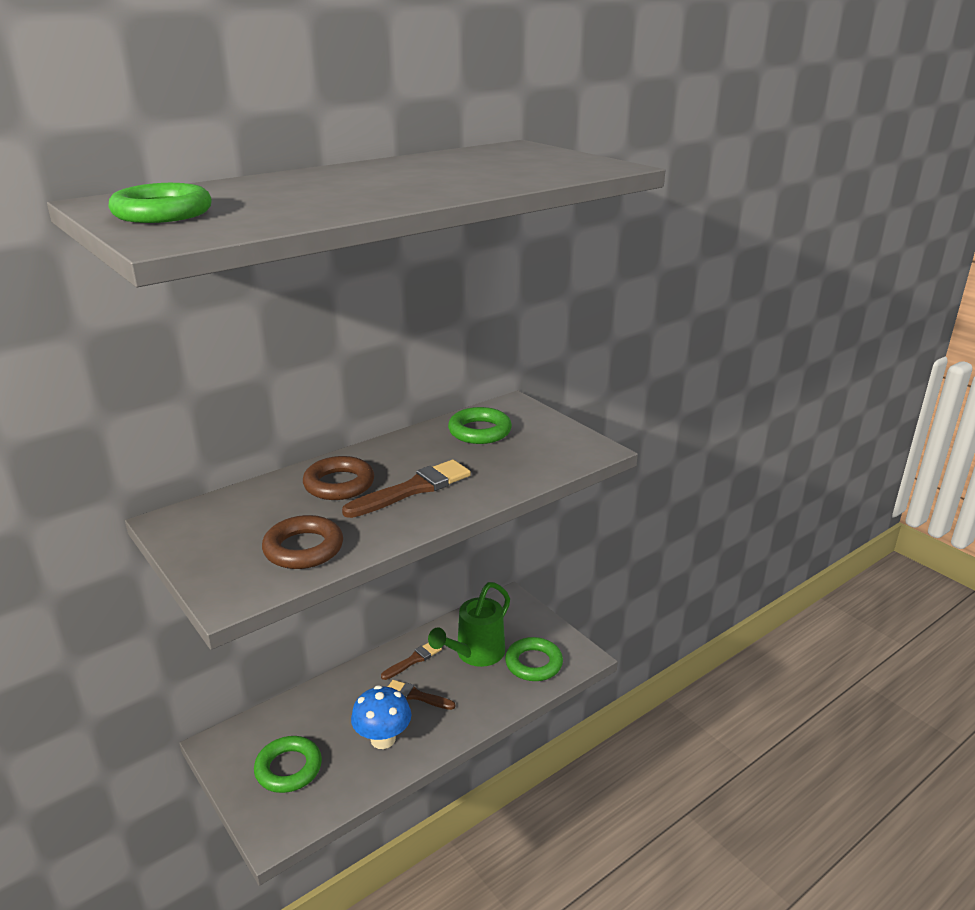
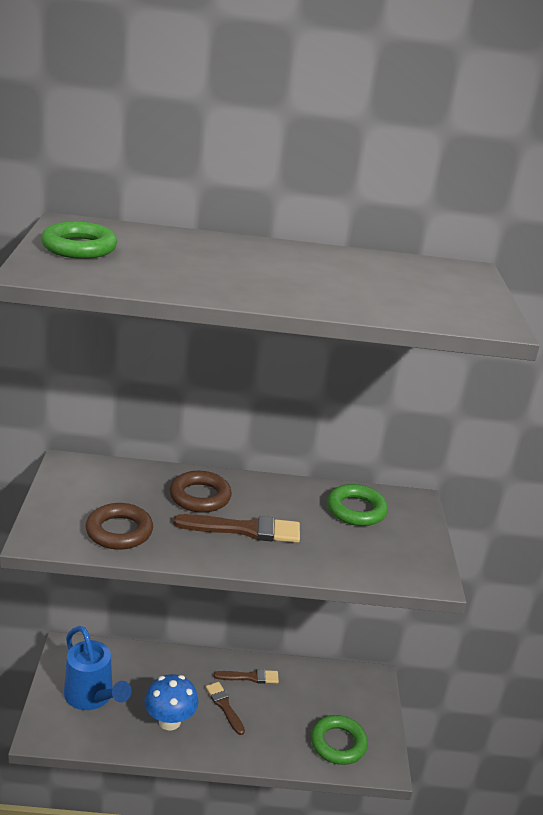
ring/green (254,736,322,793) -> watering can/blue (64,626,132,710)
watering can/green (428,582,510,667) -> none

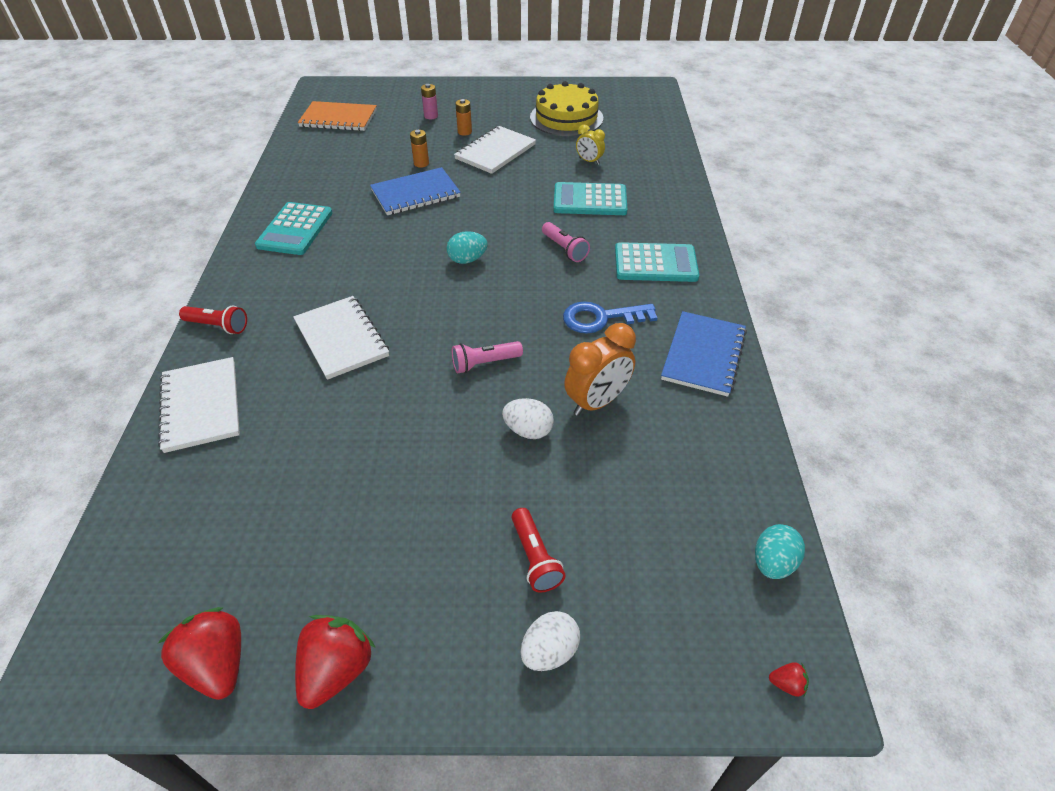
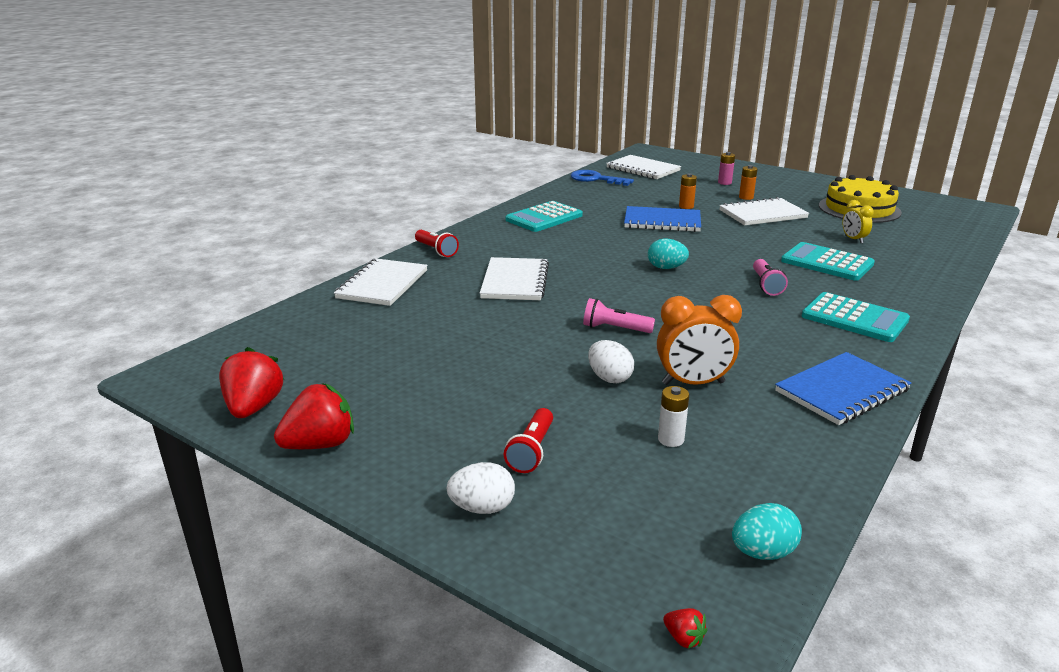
notebook/orange (298,101,377,131) -> notebook/white (606,155,681,179)
key/blue (563,302,658,334) -> key/blue (570,170,634,186), shifted
none -> battery/white (658,386,689,447)

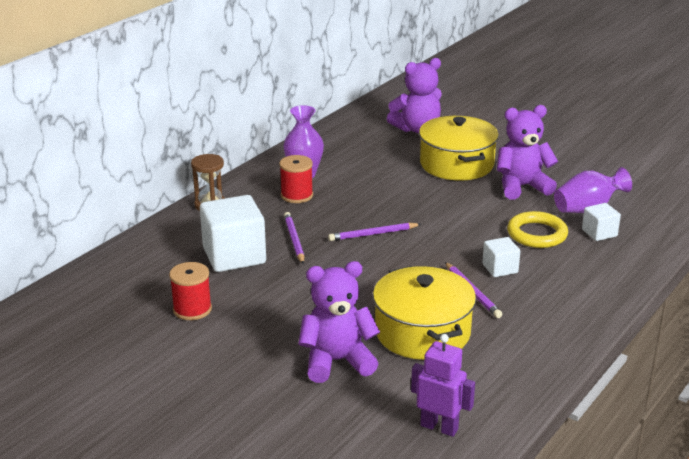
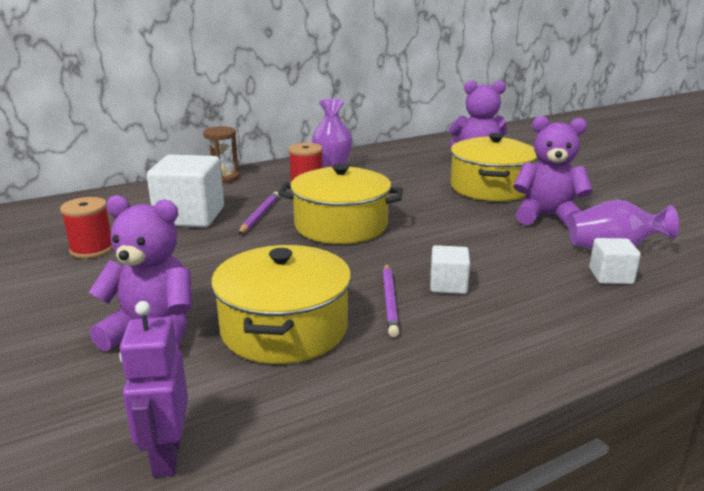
pencil/purple (328,223,421,241) -> pot/yellow (278,164,403,244)
robot/purple (411,334,475,437) -> robot/purple (119,301,188,477), 150 degrees counterclockwise
ring/yellow (507,211,568,248) -> none

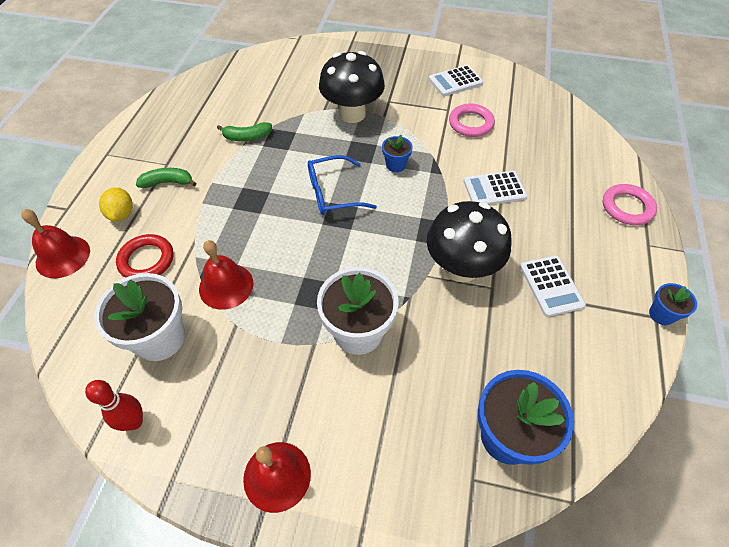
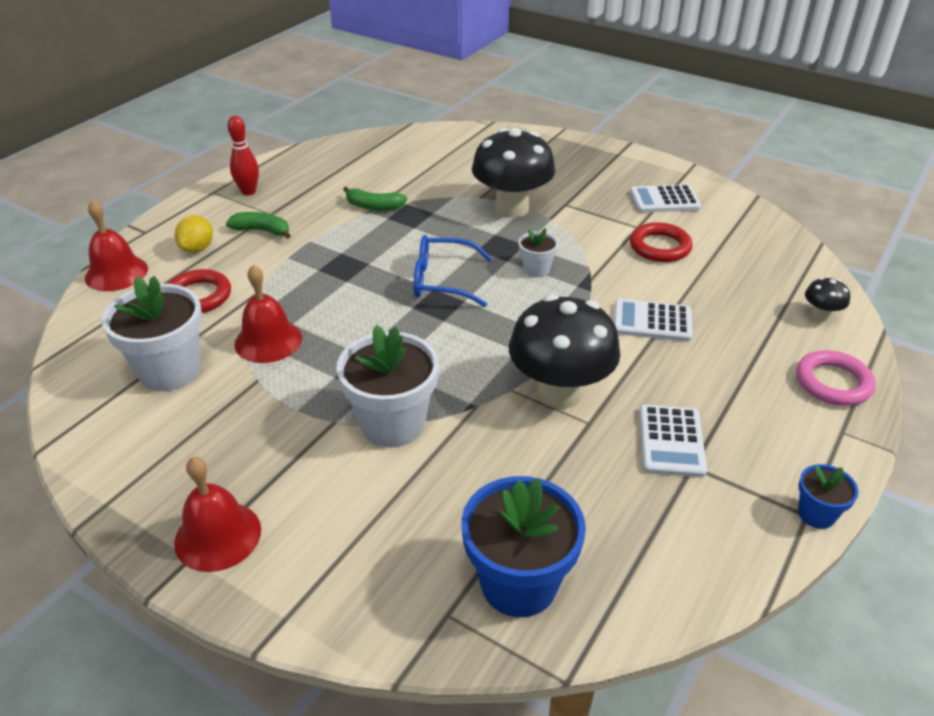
bowling pin/red (85,380,143,431) -> bowling pin/red (227,116,259,195), shifted
flower pot/blue (382,135,413,172) -> flower pot/white (518,228,558,277)
ring/pink (449,104,495,137) -> ring/red (630,222,693,262)
none -> mushroom/black (805,277,850,322)

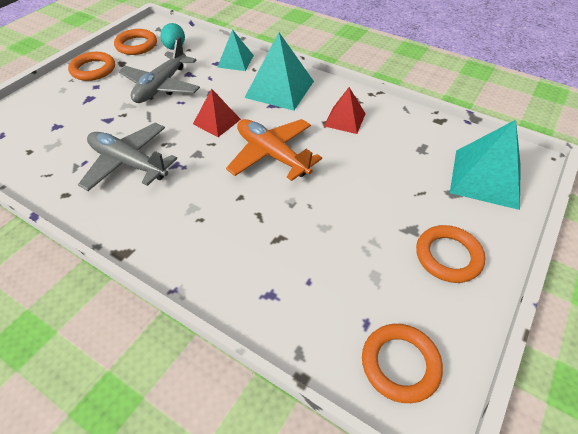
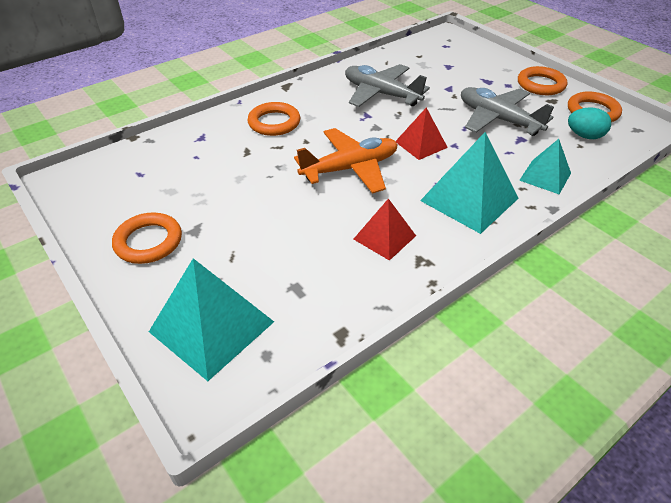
plane/grey (78,123,177,191) -> plane/grey (345,64,430,107), 105 degrees counterclockwise
ring/orange (362,324,443,403) -> ring/orange (248,102,300,136), shifted

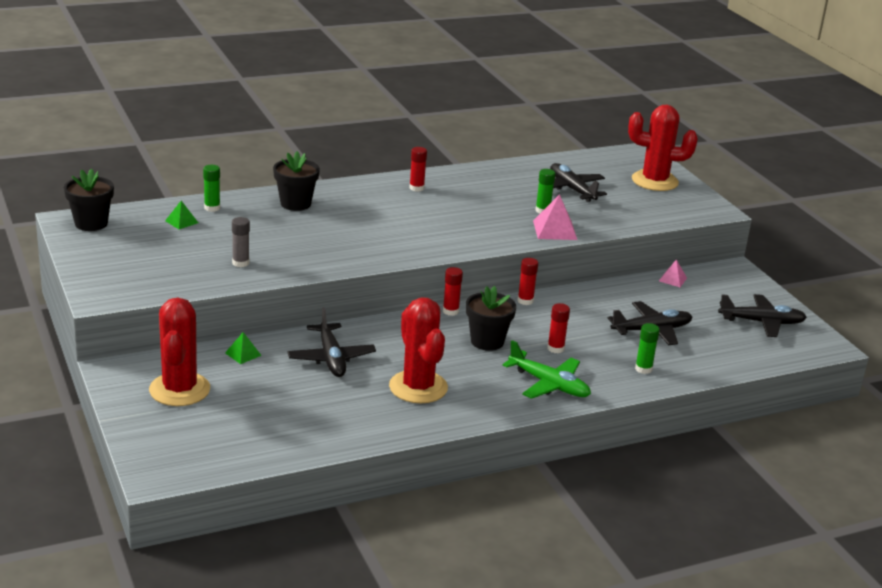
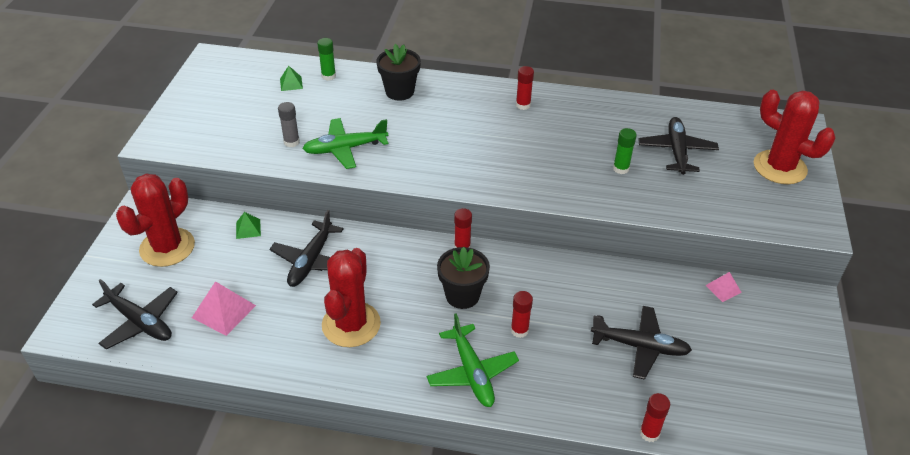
flower pot/black (64,168,114,231) -> none
glue stick/red (517,258,538,305) -> glue stick/red (640,393,670,442), shifted
pyramid/pink (533,194,577,240) -> pyramid/pink (192,281,256,336), shifted
glue stick/green (635,323,660,374) -> none
plane/black (718,294,807,337) -> plane/black (92,279,178,349), shifted
none -> plane/green (302,118,388,169)

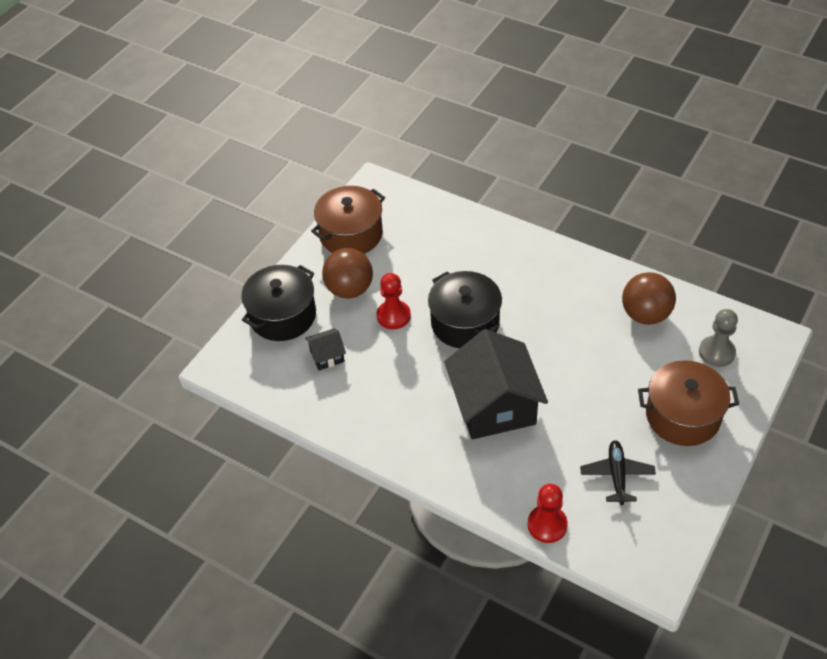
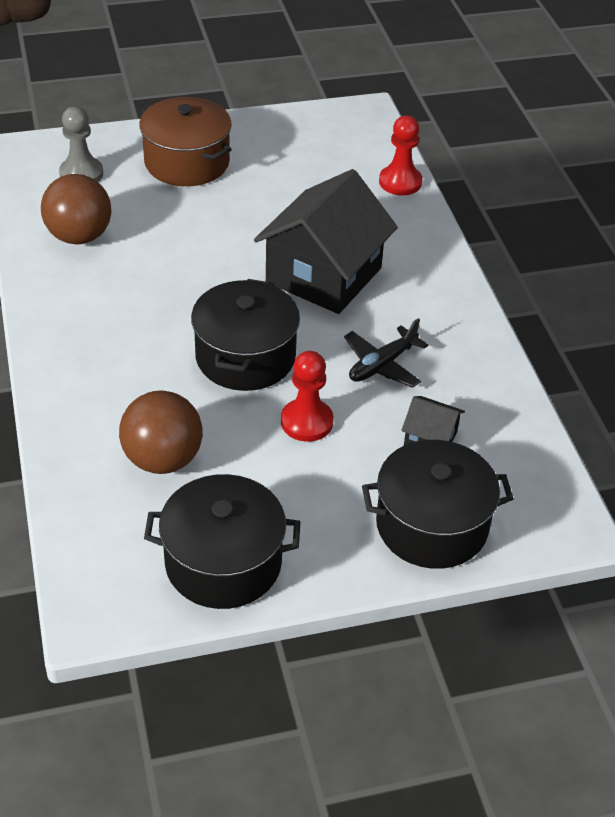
pot/brown (311,186,385,254) -> pot/black (144,474,300,609)
ball/brown (322,248,373,299) -> ball/brown (119,391,203,474), shifted
plane/black (580,440,656,505) -> plane/black (344,318,428,388), shifted

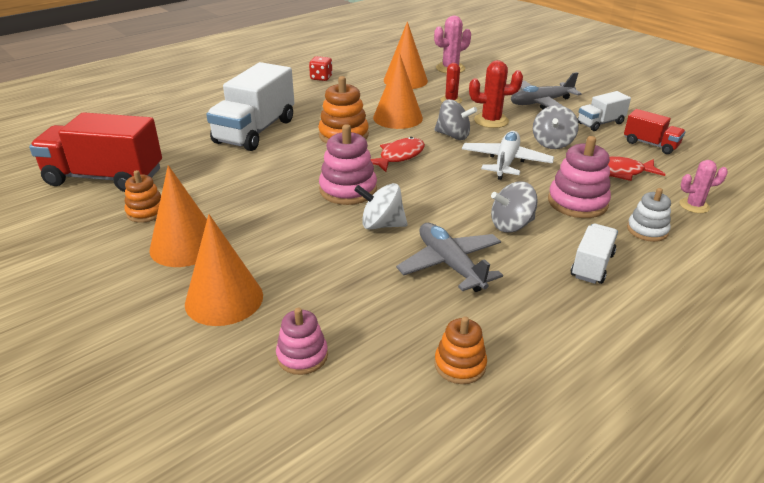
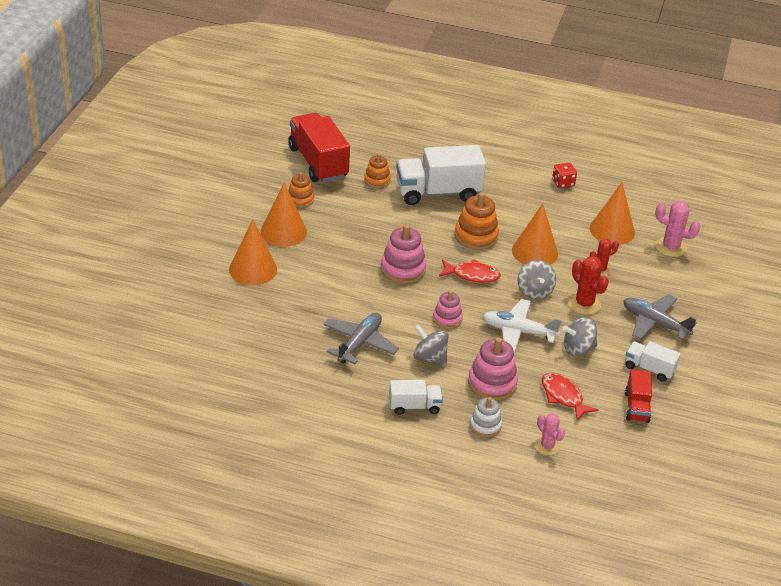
stacking toy/pink (276,308,328,375) -> stacking toy/pink (433,291,463,329), shifted
spinning top/white (354,183,408,230) -> none
stacking toy/orange (434,316,487,384) -> stacking toy/orange (364,153,391,188), shifted
plane/white (462,131,554,180) -> plane/white (483,299,562,353), 150 degrees counterclockwise

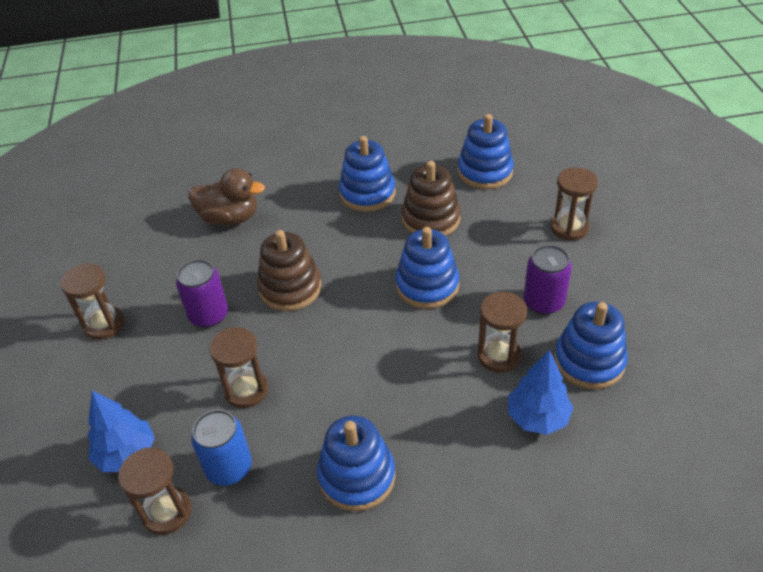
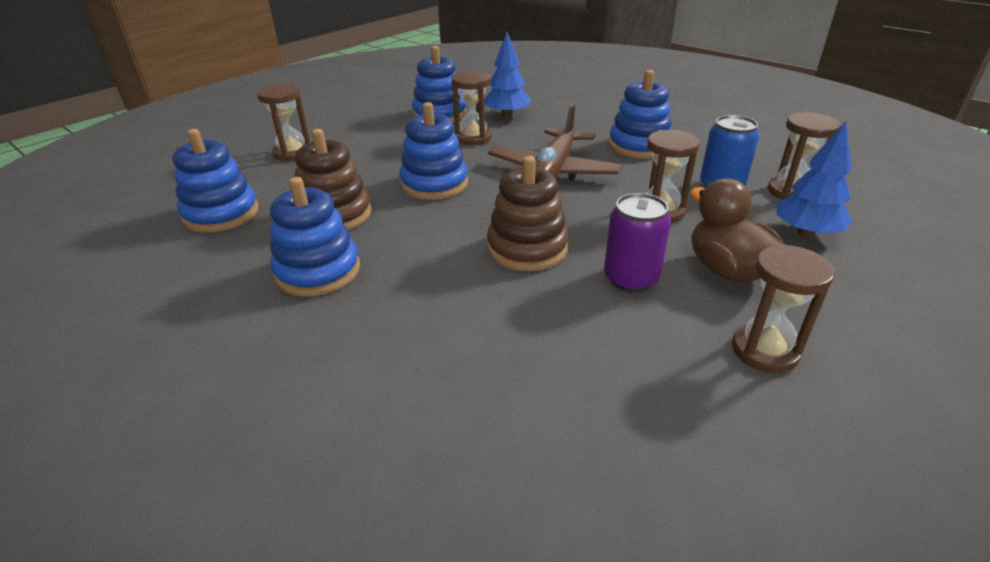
duck/brown (188,168,265,226) -> duck/brown (690,178,784,283), shifted
can/purple (523,245,572,315) -> none
none -> plane/brown (488,104,622,181)

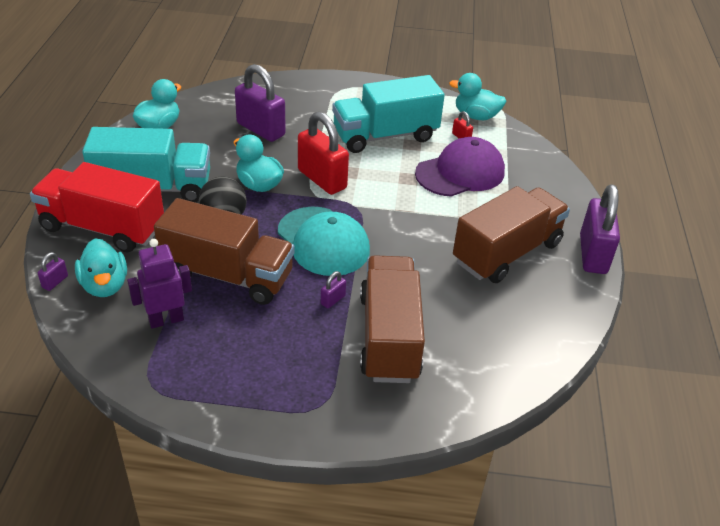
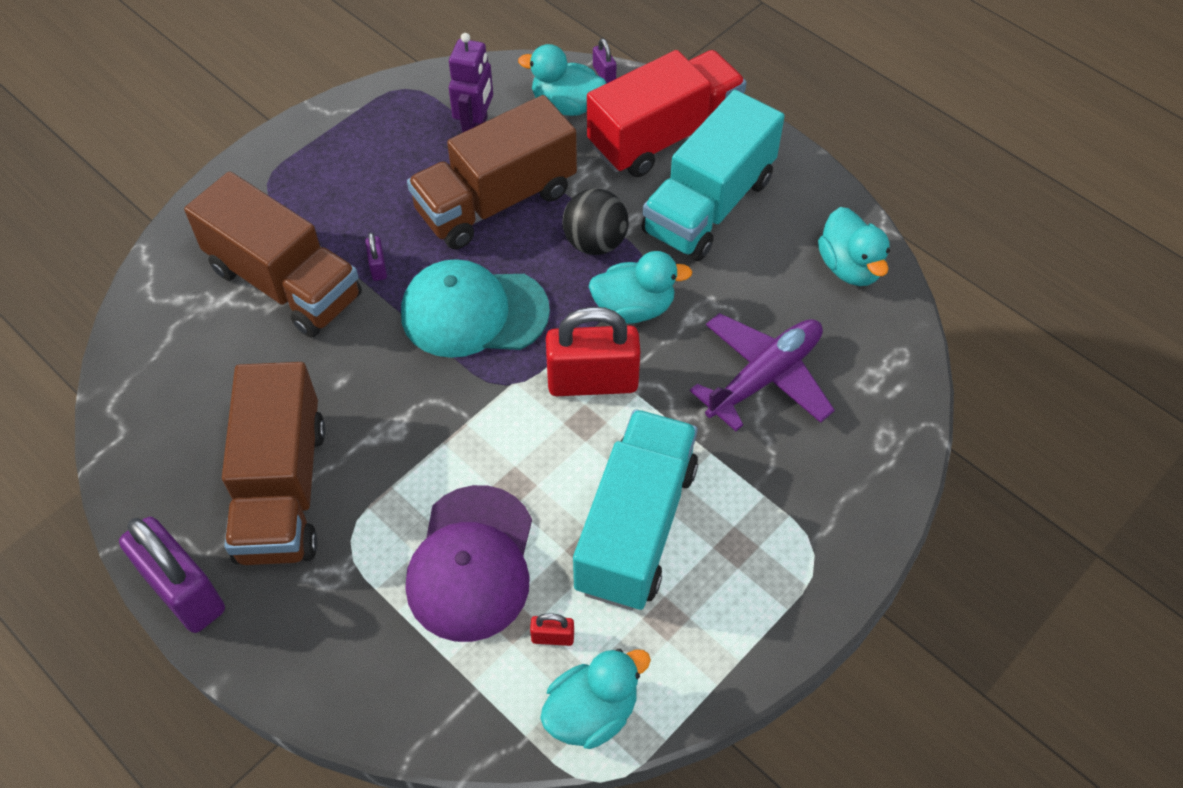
padlock/purple (235,64,286,142) -> plane/purple (690,313,835,431)

